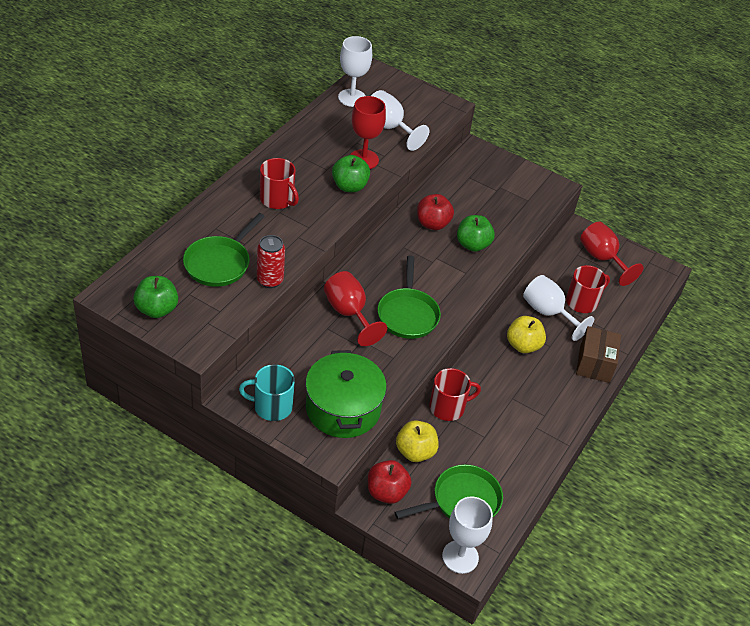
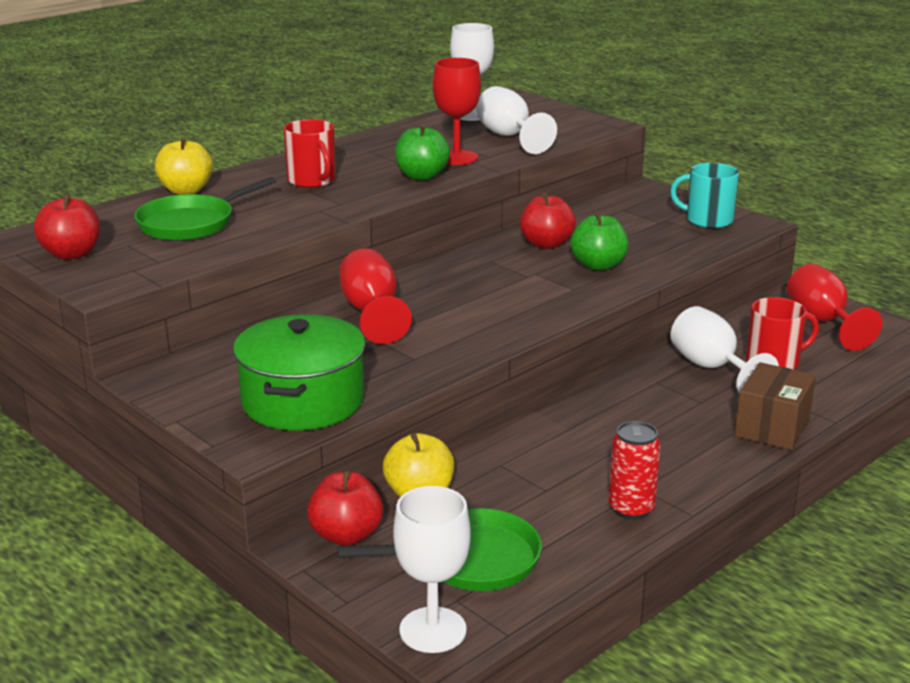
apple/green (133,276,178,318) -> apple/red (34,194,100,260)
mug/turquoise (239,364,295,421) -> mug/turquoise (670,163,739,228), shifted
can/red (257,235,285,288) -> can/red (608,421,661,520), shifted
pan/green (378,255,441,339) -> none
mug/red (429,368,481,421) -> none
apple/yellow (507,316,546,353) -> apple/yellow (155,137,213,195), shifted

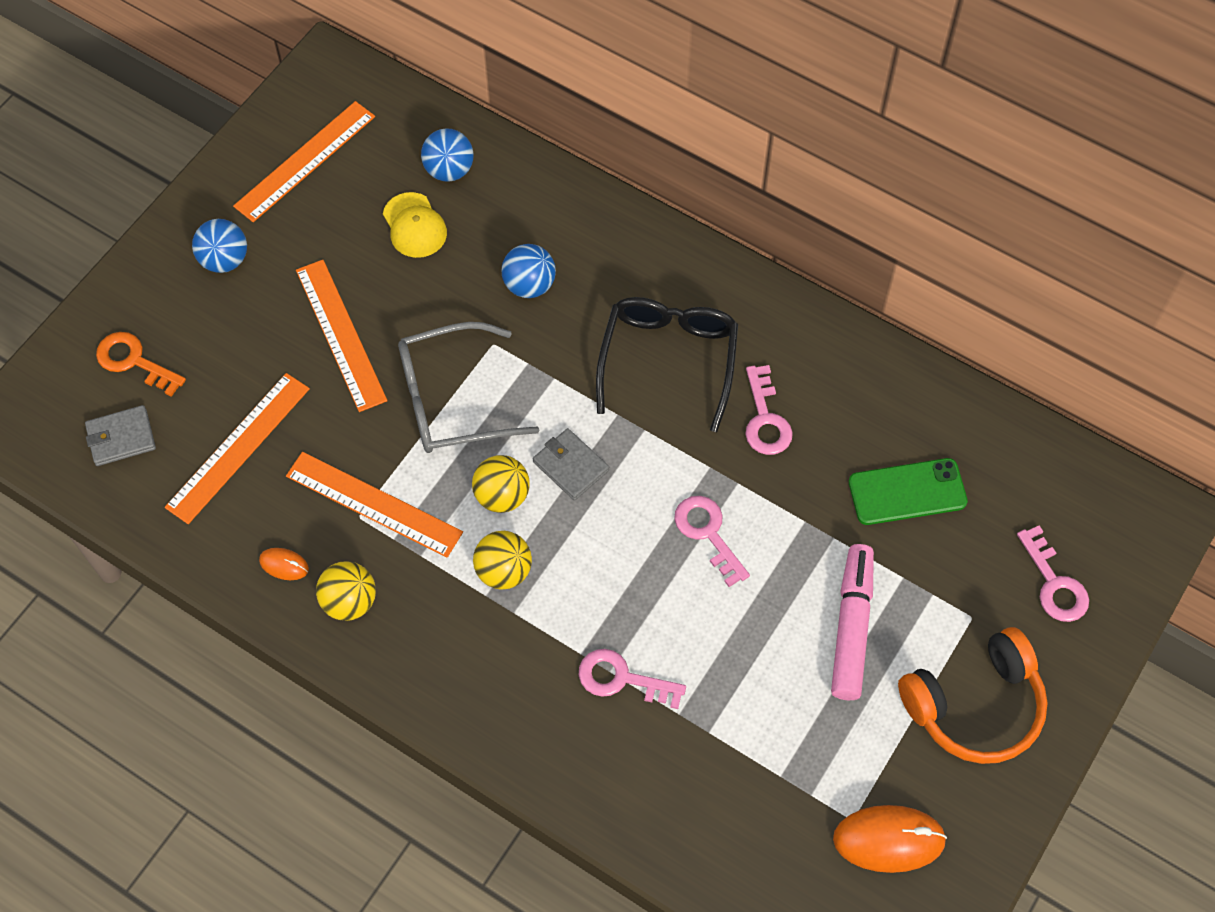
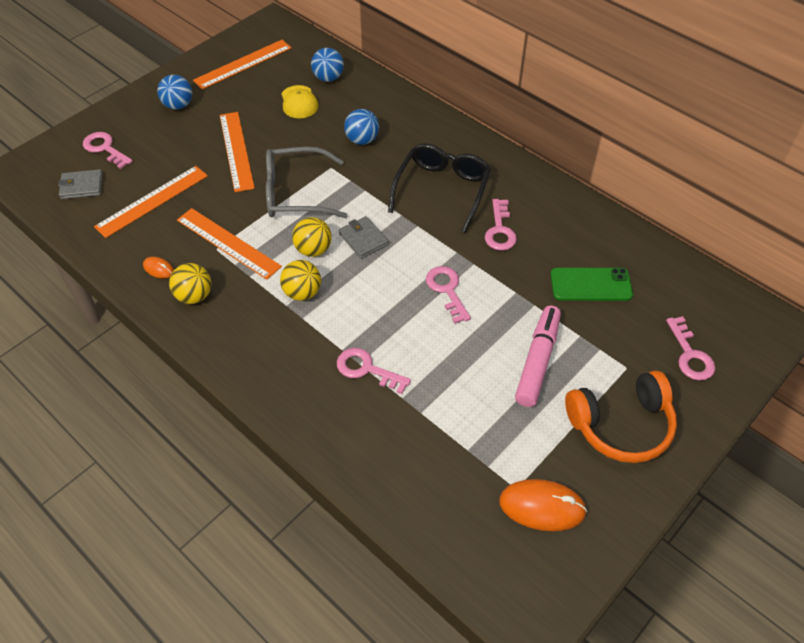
key/orange (96,332,186,397) -> key/pink (83,132,133,169)

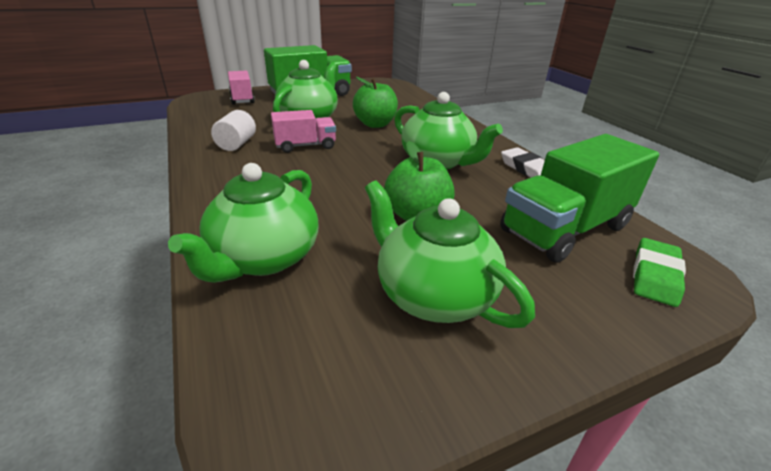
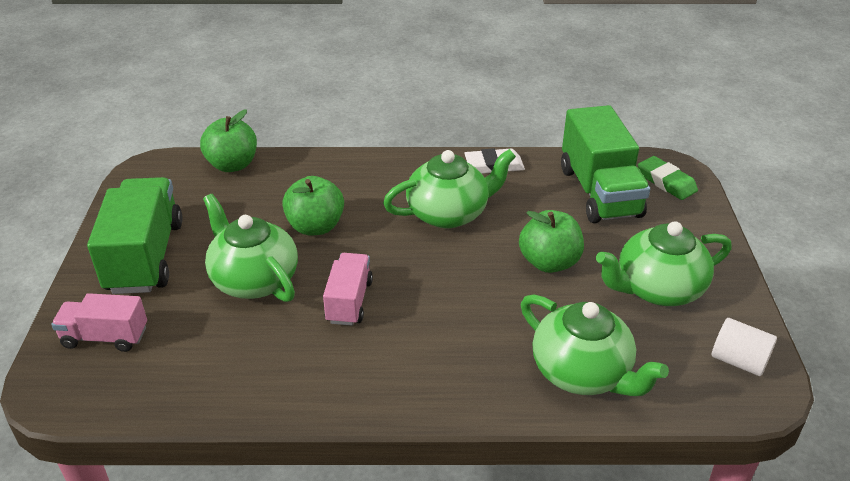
cylinder/white (211,110,256,151) -> cylinder/white (712,318,777,376), shifted
none -> apple/green (200,109,257,172)

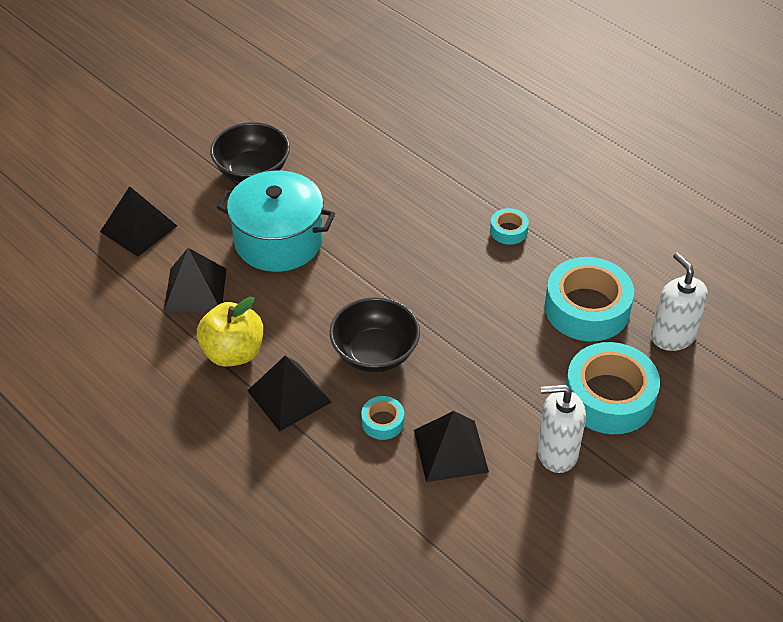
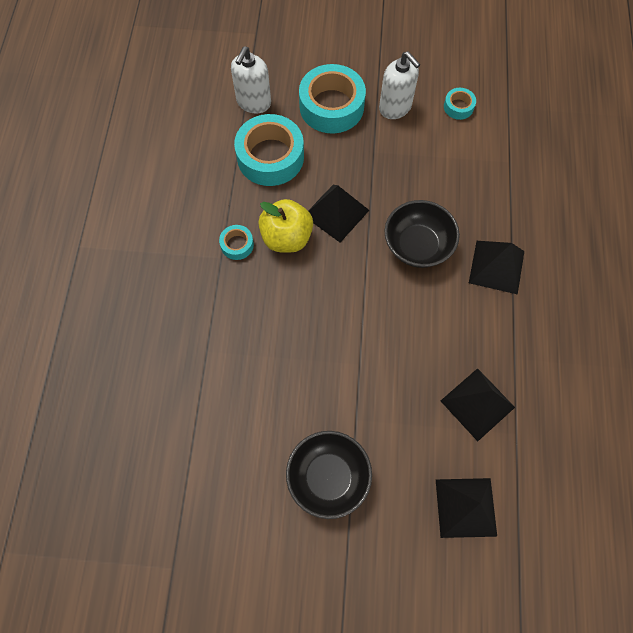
apple/yellow (197,297,263,367) -> apple/yellow (258,199,313,253), shifted
pot/turquoise (217,171,335,272) -> none
tape/turquoise (361,396,404,440) -> tape/turquoise (444,88,476,120), shifted
pyramid/black (414,411,489,482) -> pyramid/black (308,185,369,242), shifted

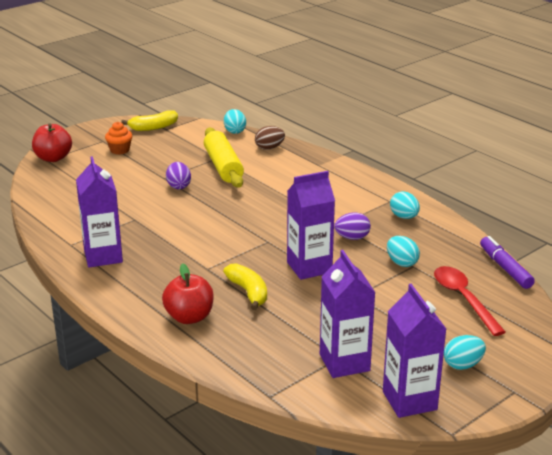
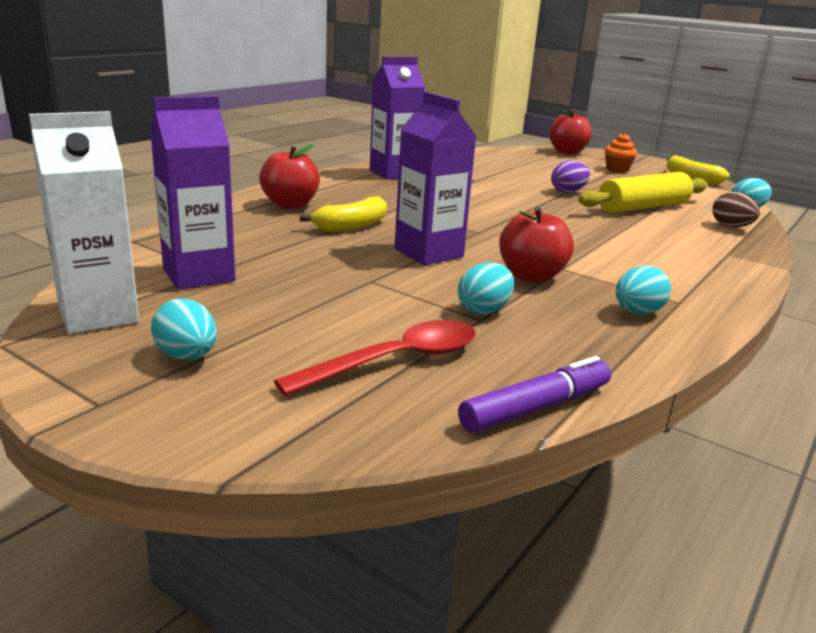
egg/purple (334,213,371,240) -> apple/red (499,207,574,283)
carton/purple (383,284,446,418) -> carton/white (29,111,139,334)

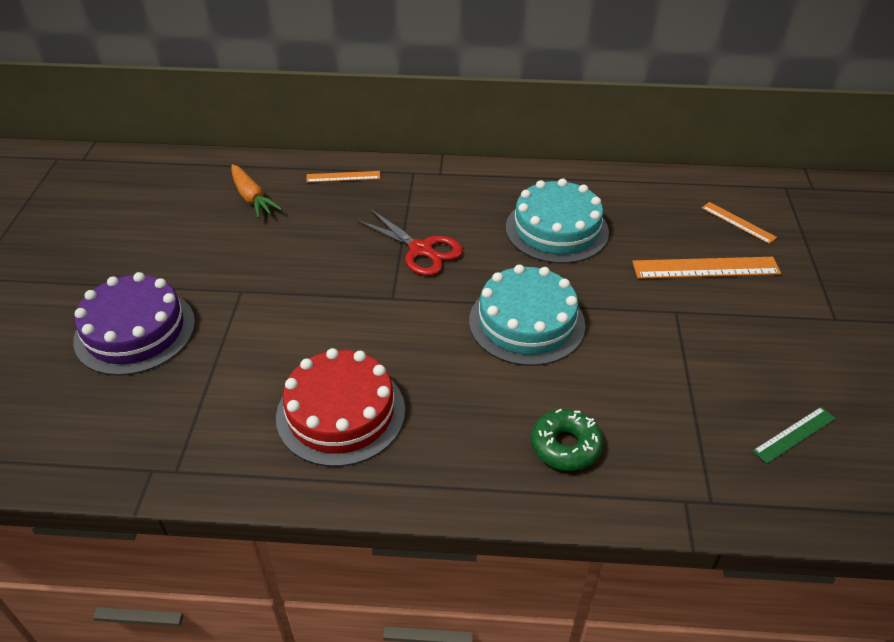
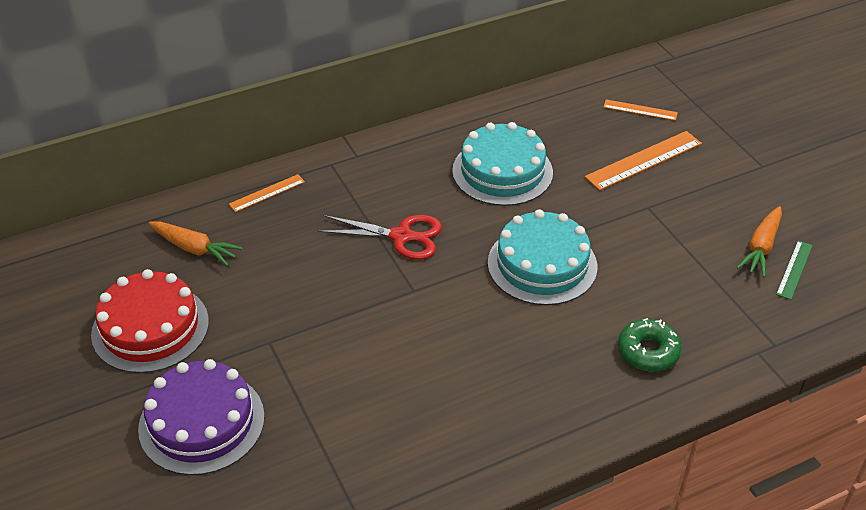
cake/red (276,348,405,467) -> cake/red (91,269,209,373), shifted
none -> carrot/orange (737,206,782,278)

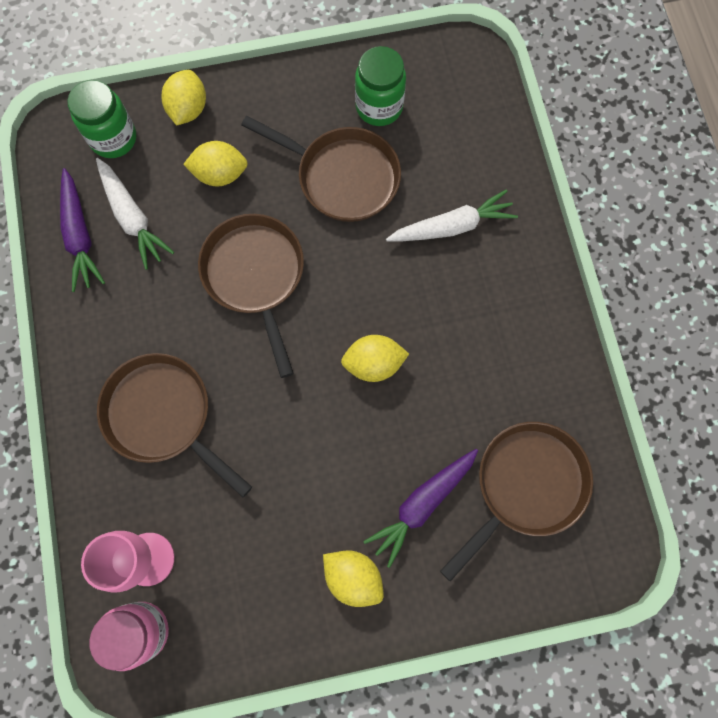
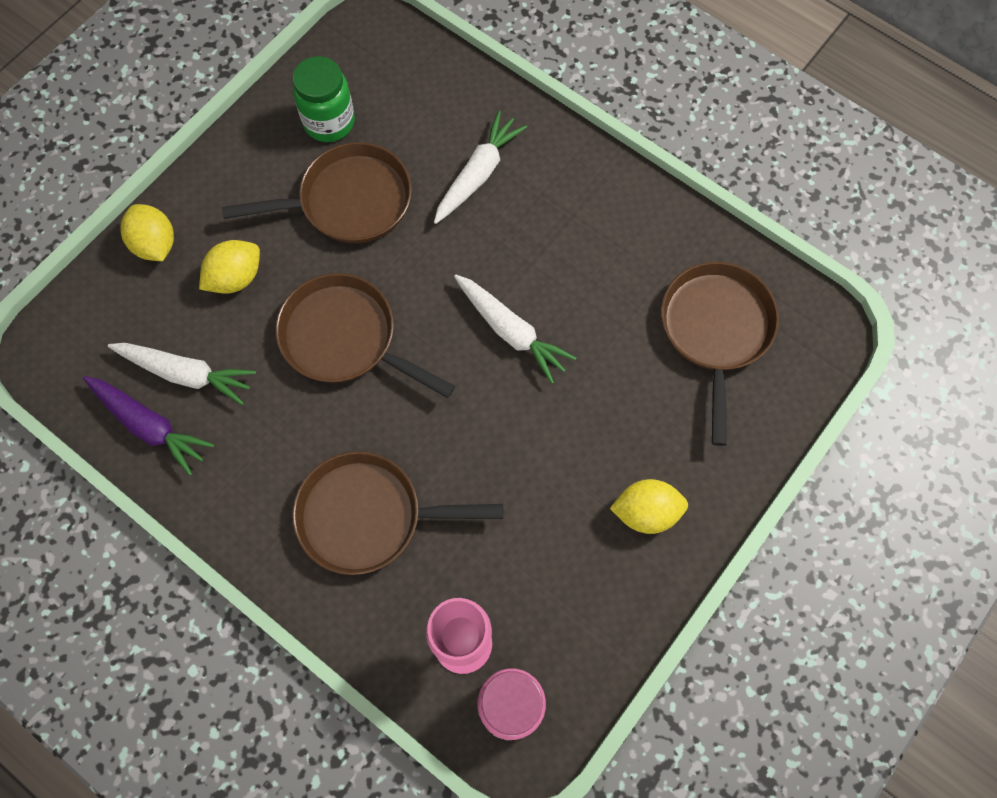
jar/green (68,80,136,158) -> none
lemon/yellow (341,335,409,382) -> carrot/white (454,275,577,384)
carrot/purple (363,449,478,568) -> none

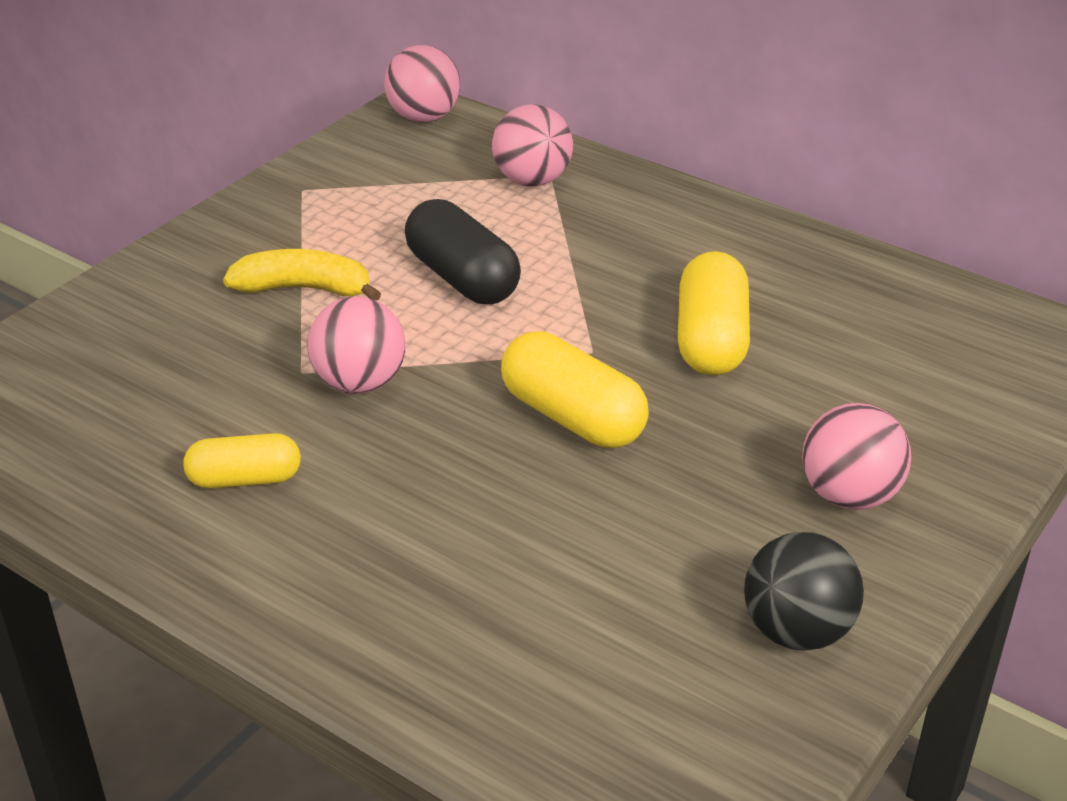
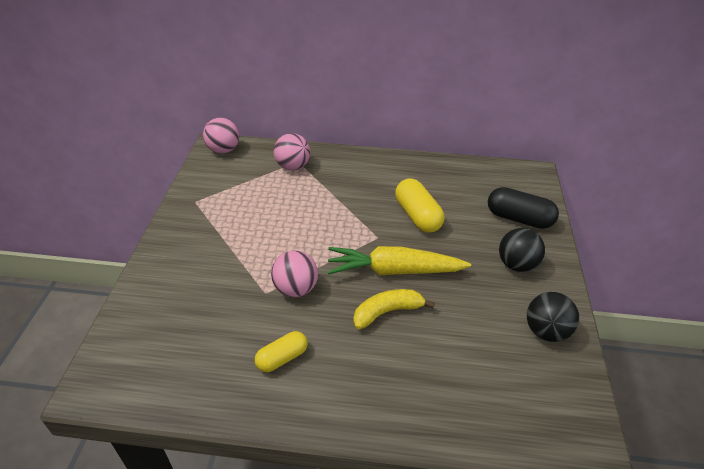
banana/yellow (223,249,381,301) -> banana/yellow (353,289,435,329), shifted
capsule/black (405,199,521,304) -> capsule/black (488,187,559,229), shifted
capsule/yellow (501,331,649,448) -> carrot/yellow (327,246,471,275)
ball/pink (802,403,911,510) -> ball/black (499,228,545,272)

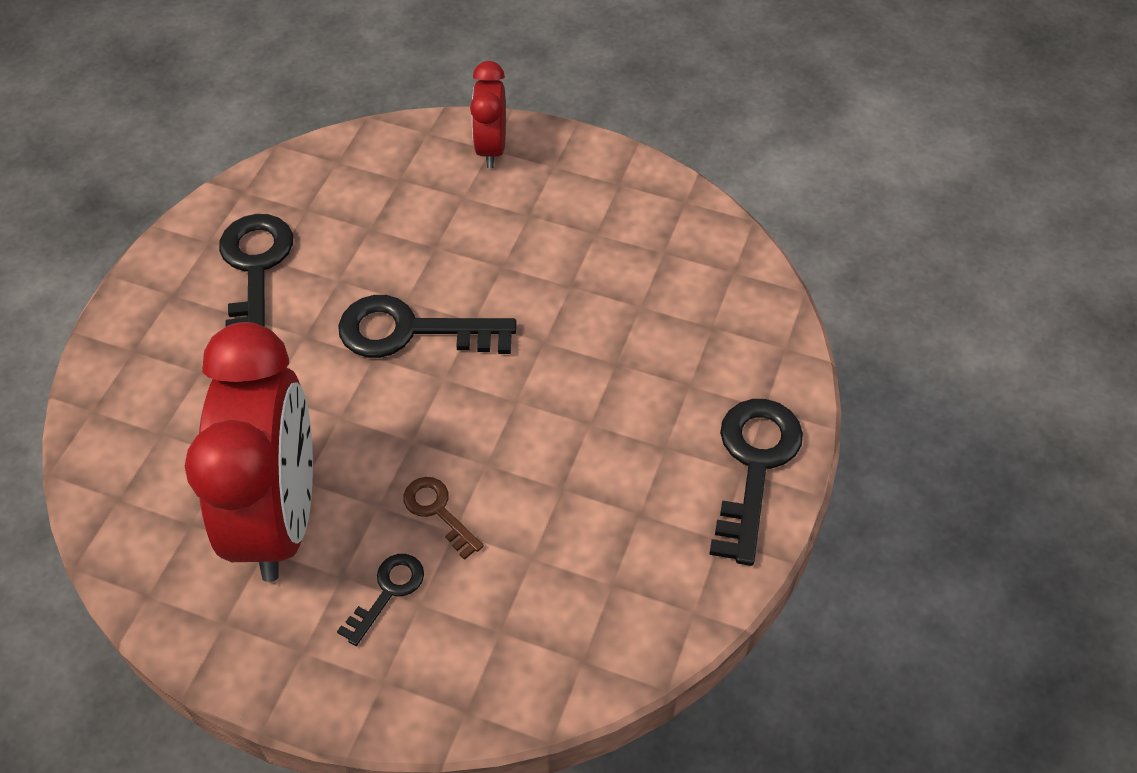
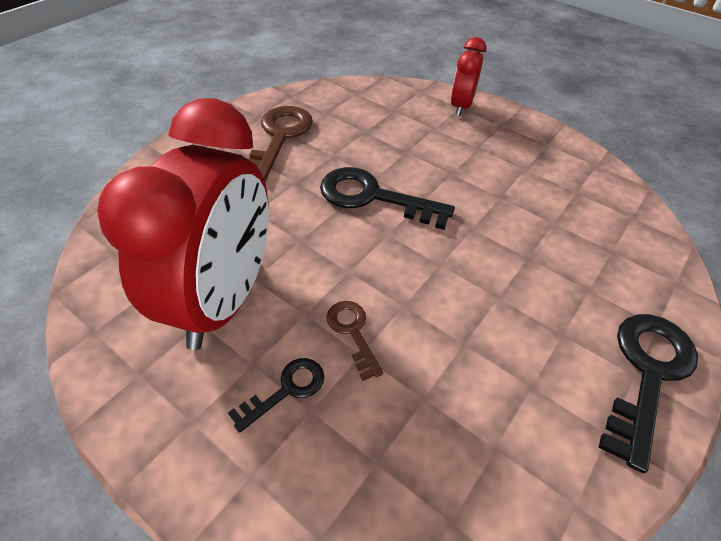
key/black (219,214,293,327) -> key/brown (247,106,313,181)

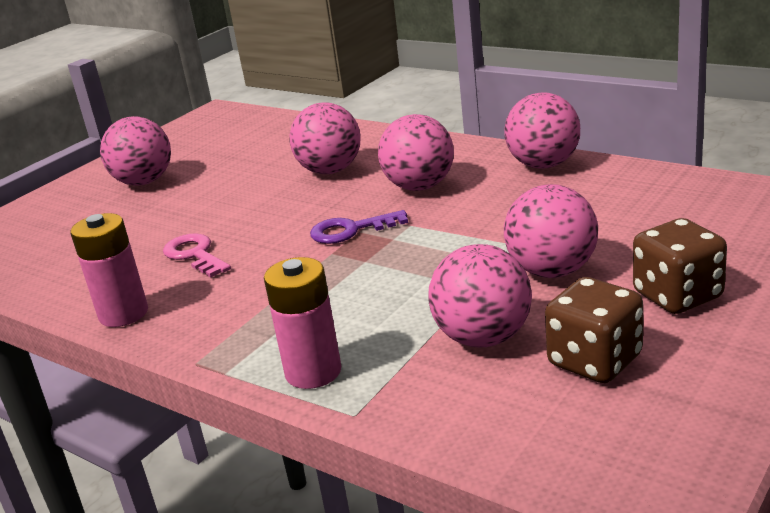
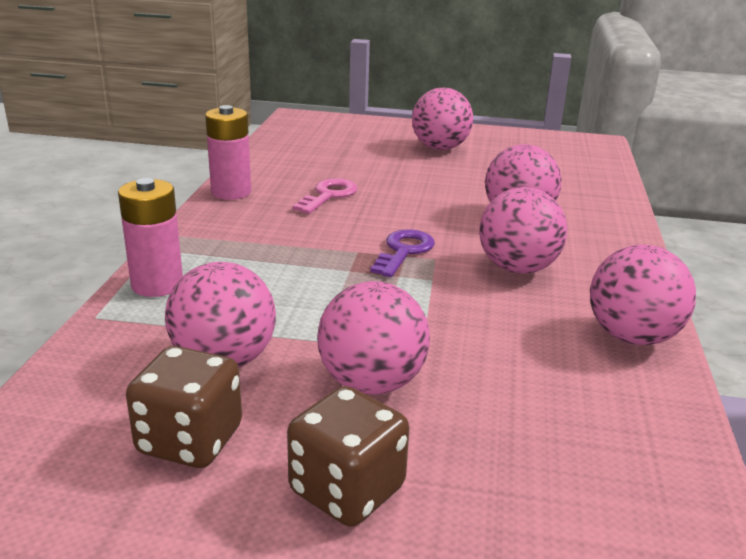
key/purple (310,210,408,244) -> key/purple (370,229,435,277), 60 degrees clockwise

